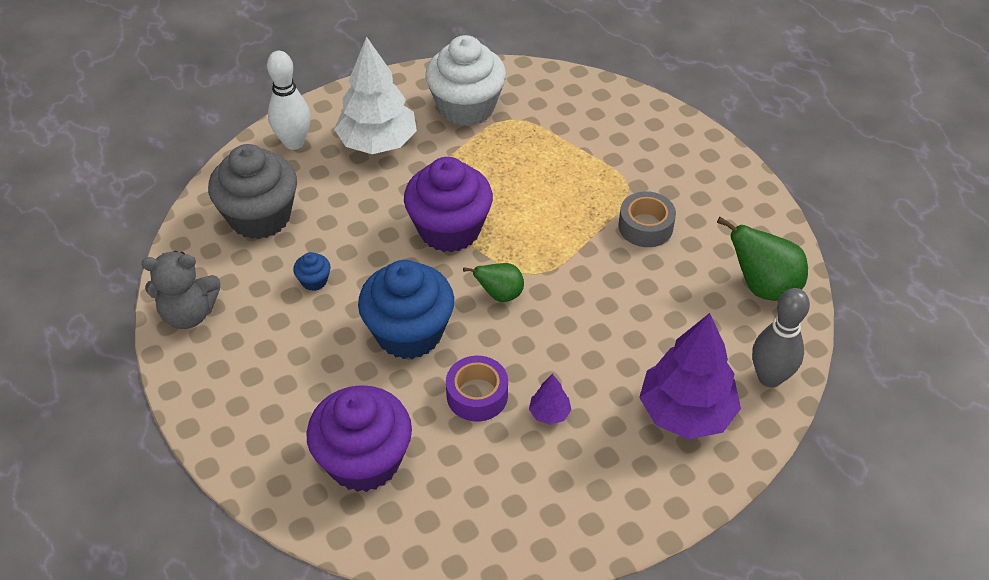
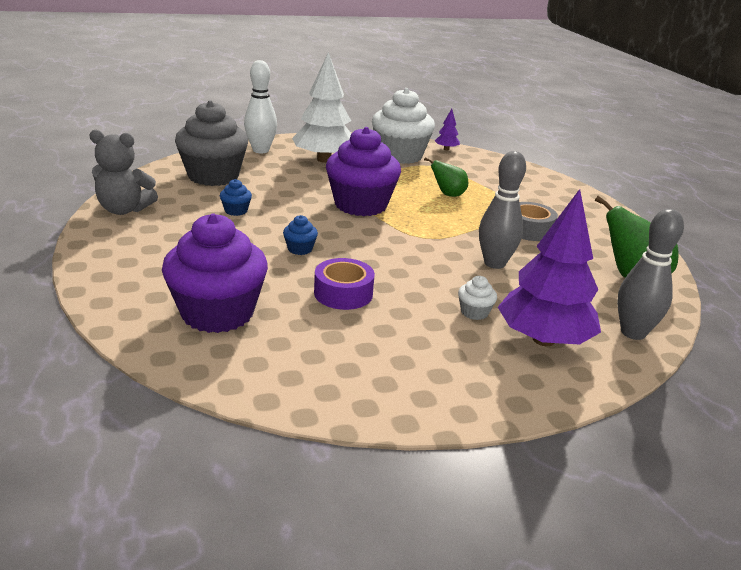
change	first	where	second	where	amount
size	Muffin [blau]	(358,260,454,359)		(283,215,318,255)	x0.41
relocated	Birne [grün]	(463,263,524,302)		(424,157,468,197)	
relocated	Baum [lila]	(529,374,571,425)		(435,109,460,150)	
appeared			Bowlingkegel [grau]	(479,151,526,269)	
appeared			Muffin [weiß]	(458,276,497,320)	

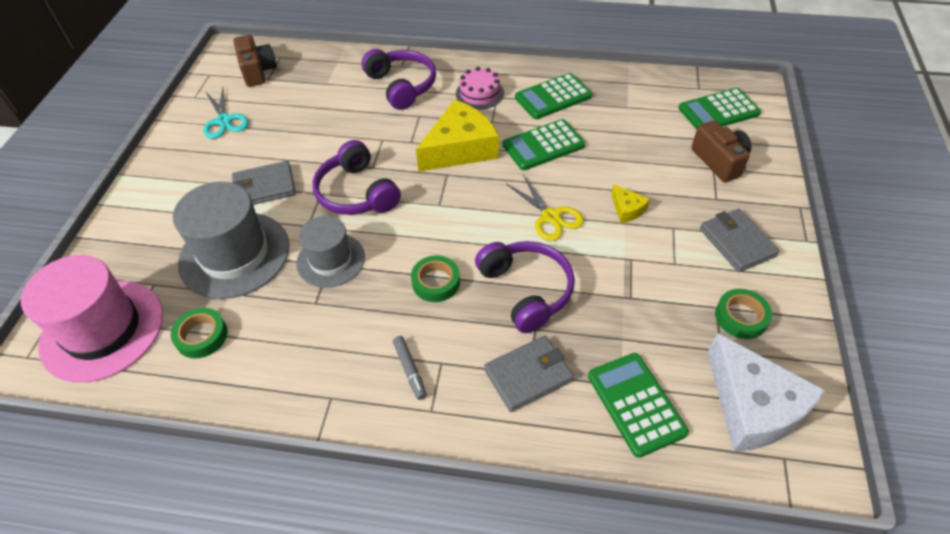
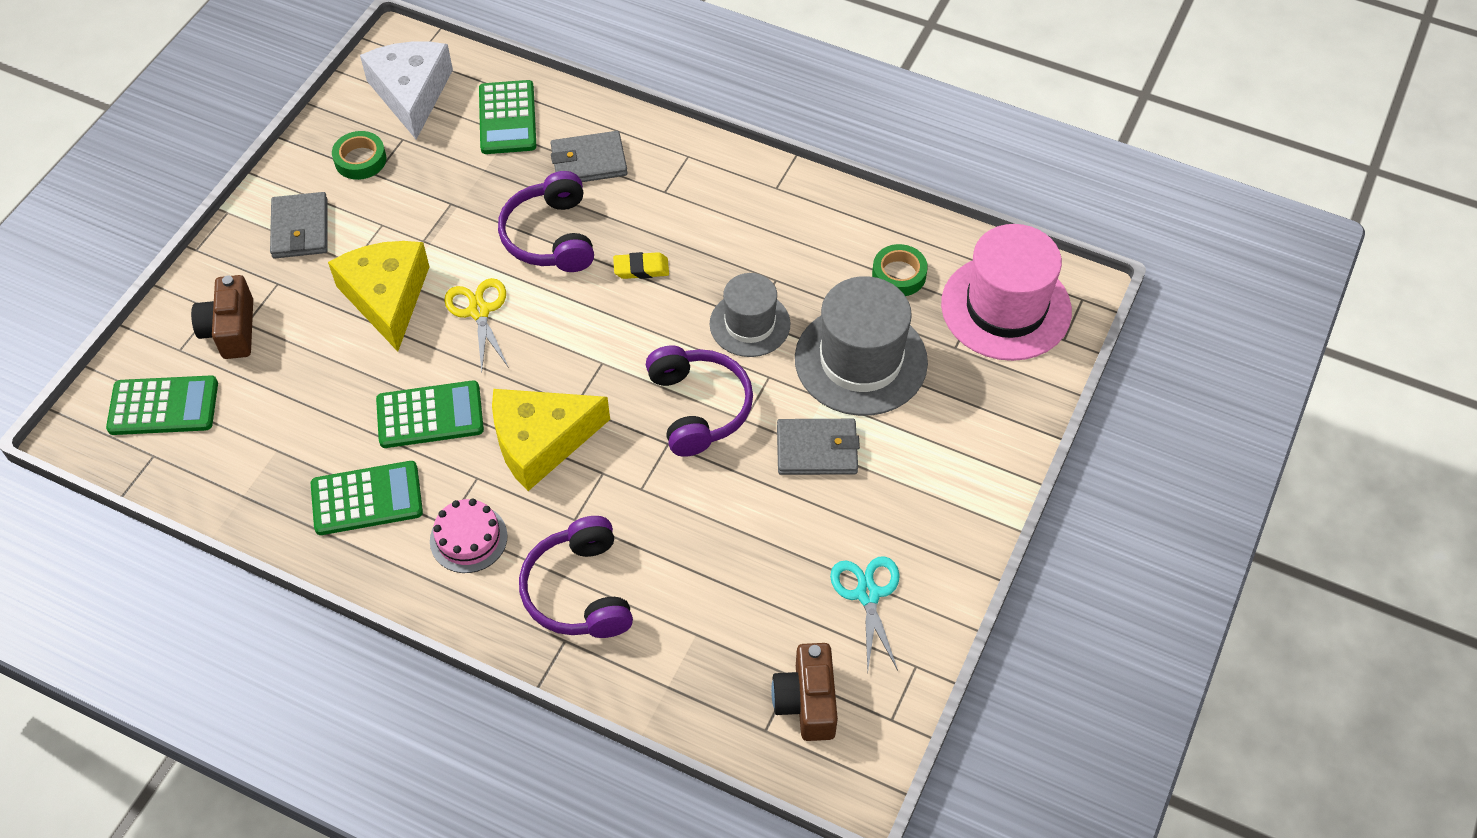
change	first	where	second	where	amount
size	Käse [gelb]	(611,184,650,223)		(328,241,429,352)	x2.20
exchanged	Klebeband [grün]	(411,255,460,302)	Radiergummi [gelb]	(613,252,669,279)	
missing	Filzstift [grau]	(393,336,427,400)			

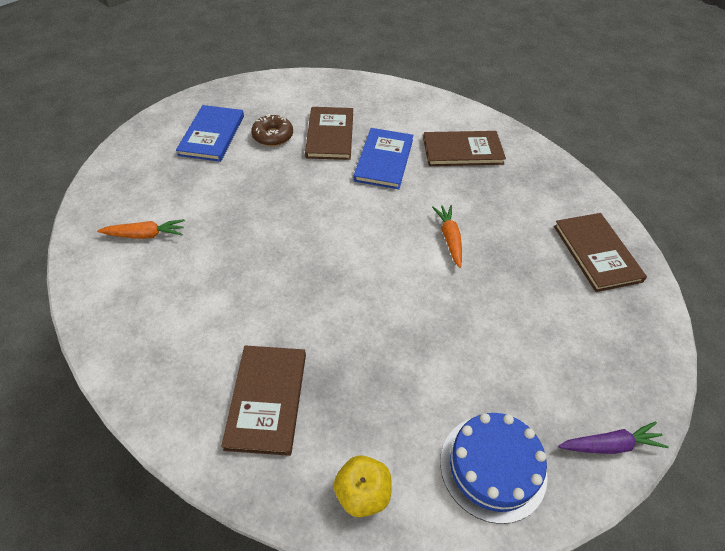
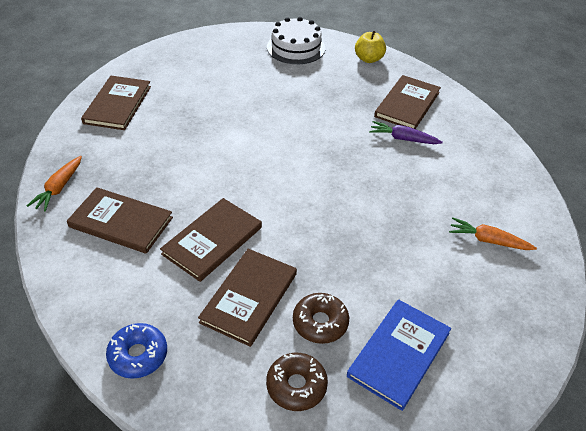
change	first	where	second	where	amount
colour	Buch [blau]	(353,128,414,189)	Buch [braun]	(160,198,262,282)	
relocated	Karotte [orange]	(432,205,462,268)		(27,156,82,211)	
colour	Kuchen [blau]	(440,413,548,524)	Kuchen [weiß]	(267,17,325,64)	
relocated	Karotte [lila]	(558,422,669,454)		(369,121,443,144)	
appeared			Donut [blau]	(106,323,167,379)	
appeared			Donut [braun]	(266,353,328,411)	

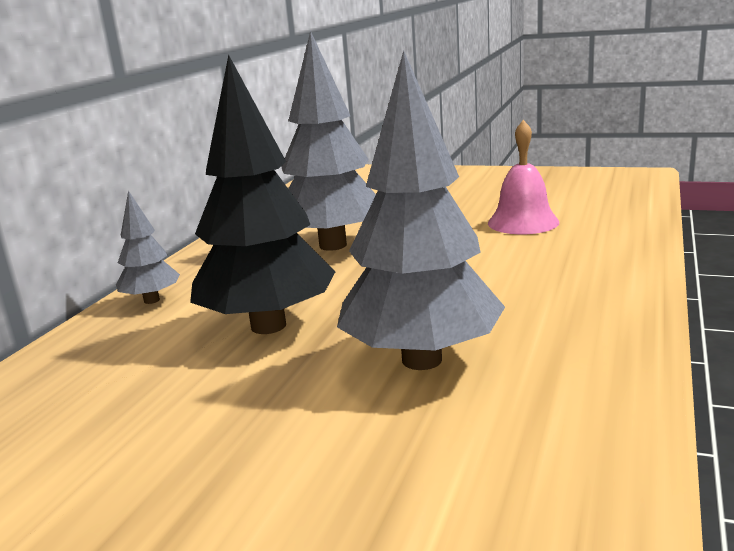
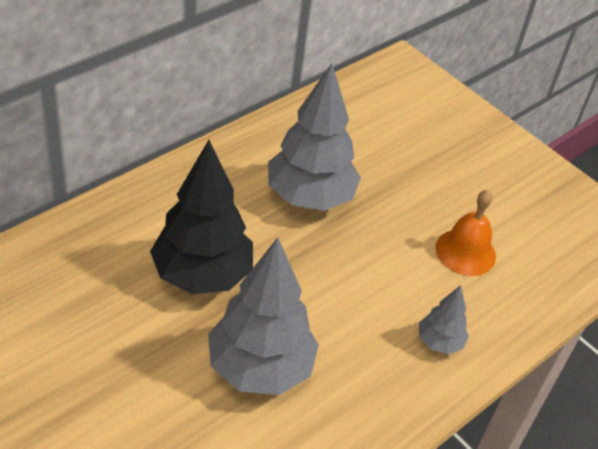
change	first	where	second	where	amount
colour	Glocke [rosa]	(488,120,559,234)	Glocke [orange]	(435,190,496,276)	
relocated	Baum [grau]	(116,190,180,304)		(419,285,469,354)	

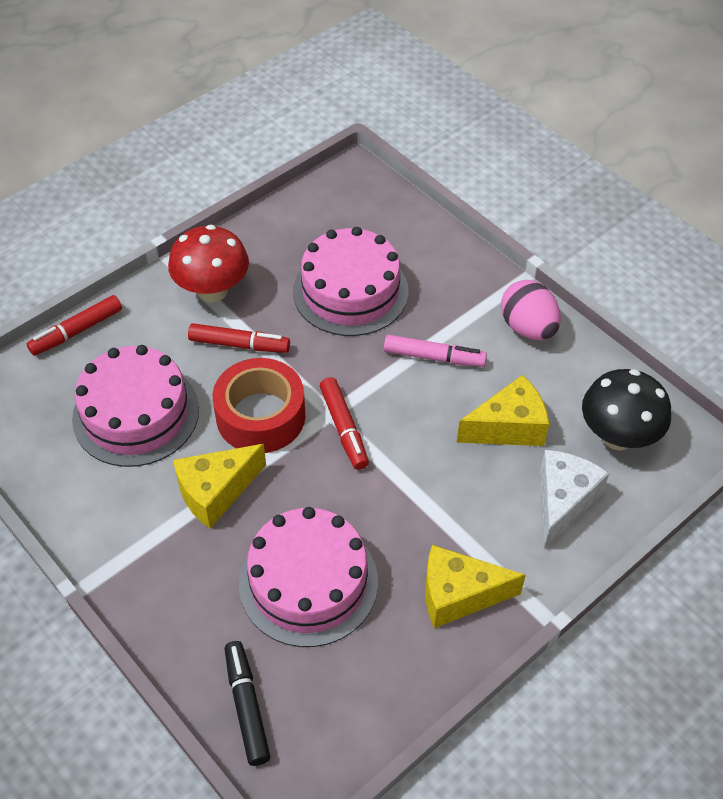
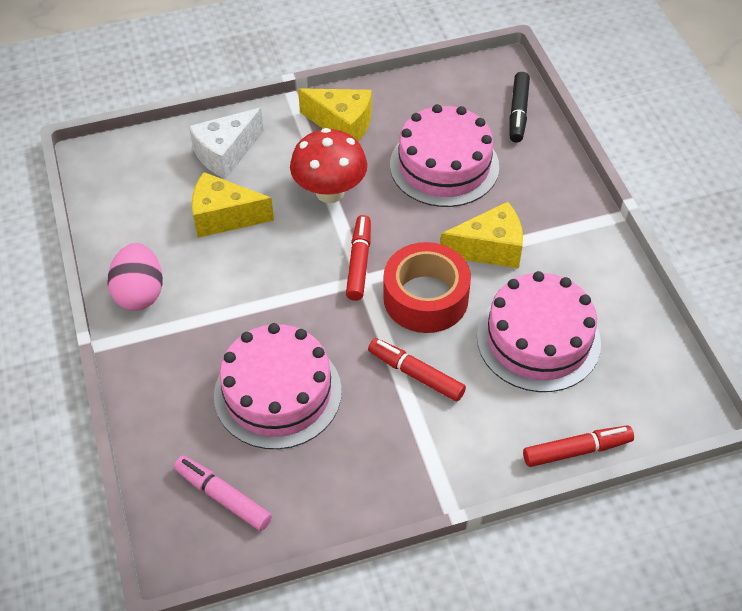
change	first	where	second	where	amount
relocated	Pilz [rot]	(168,225,249,302)		(290,128,367,203)	
relocated	Filzstift [rosa]	(384,335,487,367)		(174,456,272,531)	
missing	Pilz [schwarz]	(582,369,671,450)			

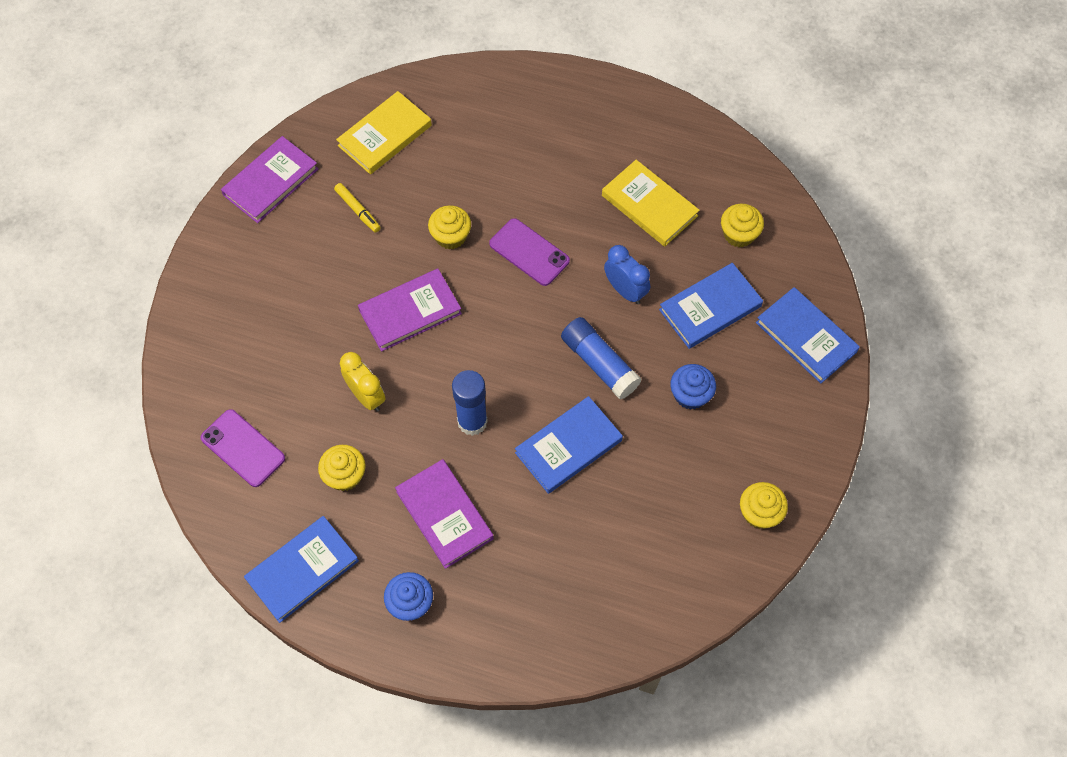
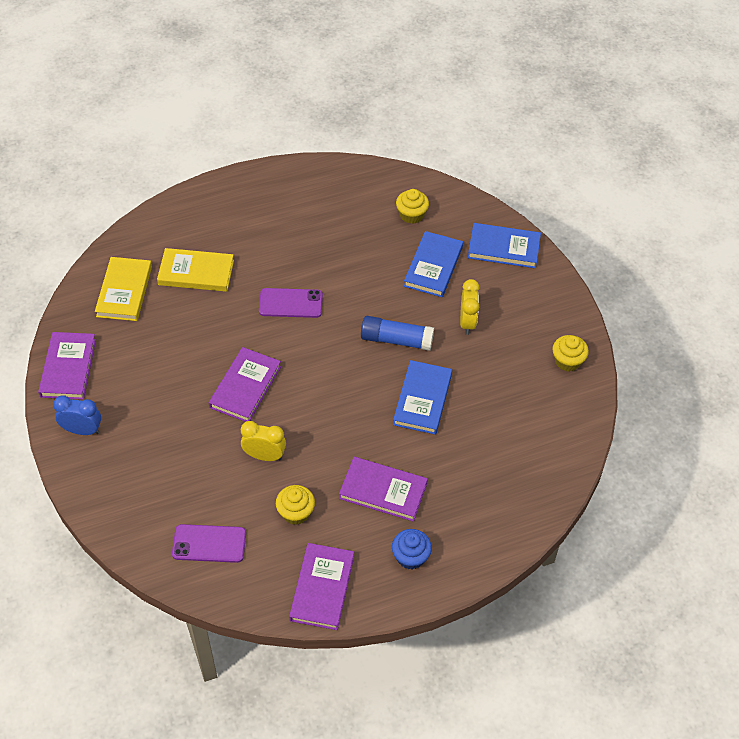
change	first	where	second	where	amount
relocated	Buch [gelb]	(602,160,700,247)		(157,248,234,292)	
missing	Filzstift [gelb]	(334,183,381,233)			
missing	Muffin [gelb]	(428,205,471,250)			
relocated	Wecker [blau]	(604,245,650,304)		(53,396,101,435)	
exchanged	Muffin [blau]	(670,364,716,410)	Wecker [gelb]	(460,279,480,335)	
missing	Klebestift [blau]	(452,370,488,436)			
colour	Buch [blau]	(244,516,359,623)	Buch [lila]	(289,543,354,630)	

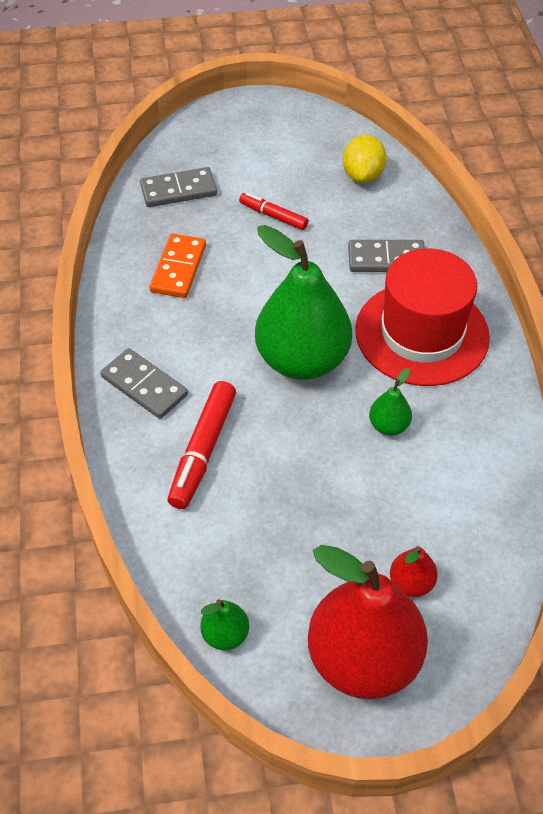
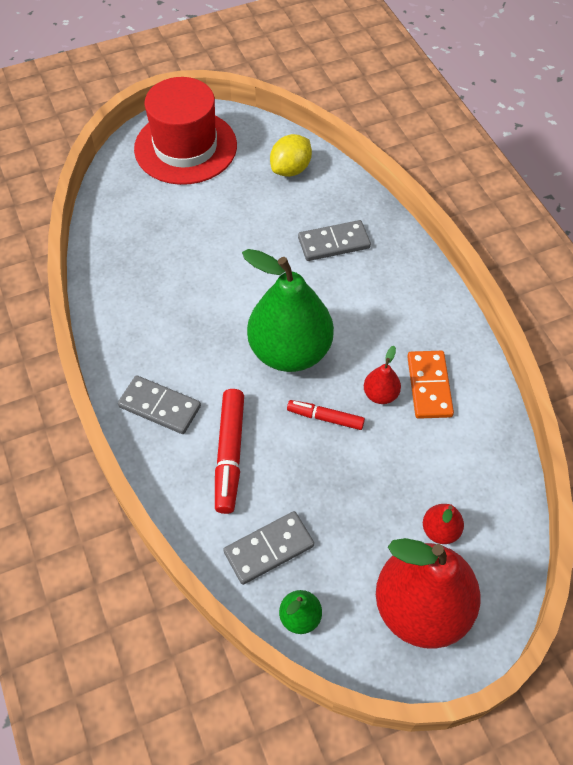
change	first	where	second	where	amount
spun	Zitrone [gelb]	(343,135,387,183)		(270,134,312,177)	45 degrees clockwise
relocated	Dominostein [grau]	(140,167,217,207)		(223,511,314,585)	
relocated	Filzstift [rot]	(239,192,308,230)		(287,400,365,430)	
relocated	Dominostein [orange]	(150,234,206,298)		(407,351,454,419)	
relocated	Hut [rot]	(355,248,490,386)		(134,77,237,185)	
colour	Birne [grün]	(369,368,412,435)	Birne [rot]	(364,346,401,404)	

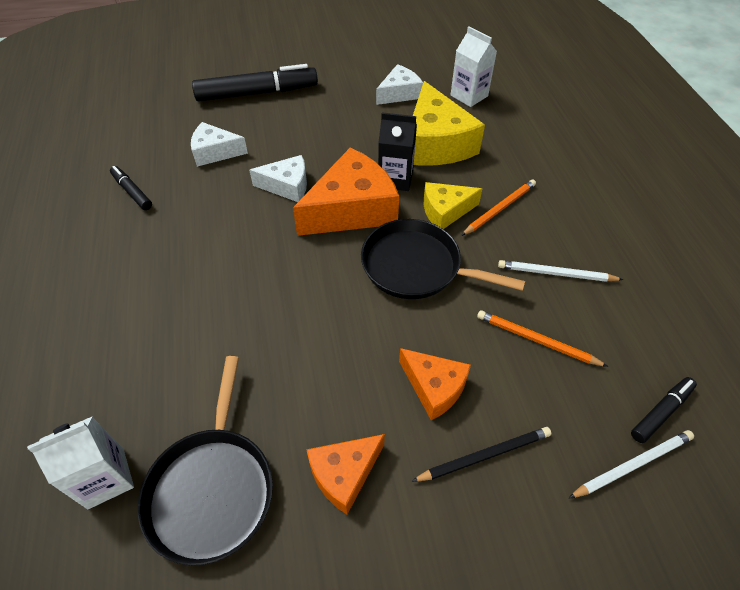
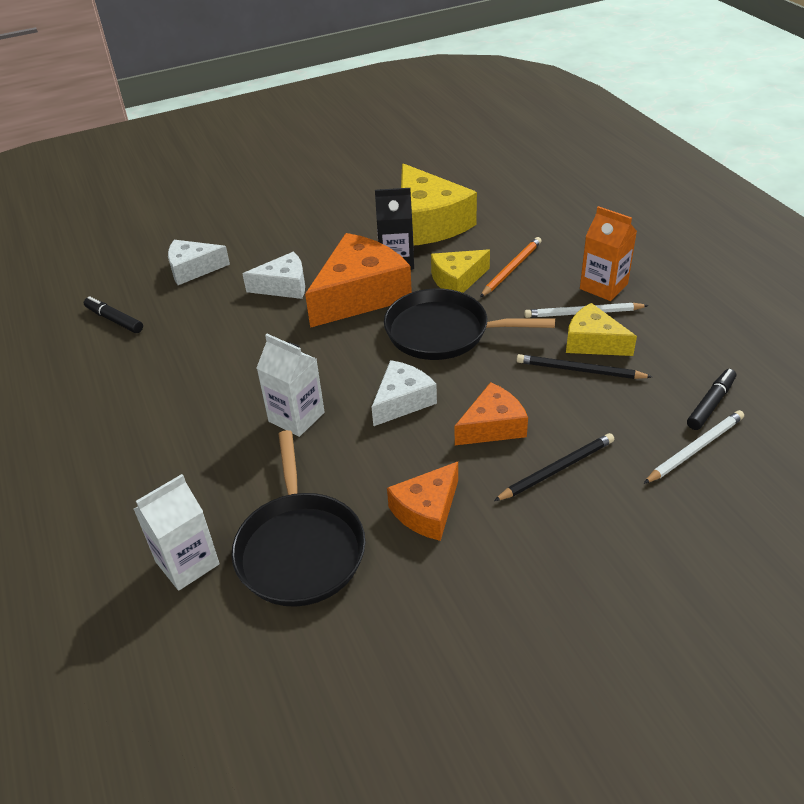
change	first	where	second	where	amount
relocated	Getränkekarton [weiß]	(451,27,497,107)		(257,334,324,437)	
missing	Filzstift [schwarz]	(192,64,318,102)			
relocated	Käse [weiß]	(376,64,423,105)		(372,360,437,427)	
colour	Bleistift [orange]	(477,310,608,367)	Bleistift [schwarz]	(516,354,652,379)	
spun	Käse [orange]	(399,348,471,420)		(455,382,528,445)	60 degrees counterclockwise
appeared			Getränkekarton [orange]	(580,206,637,301)	
appeared			Käse [gelb]	(566,303,637,356)	

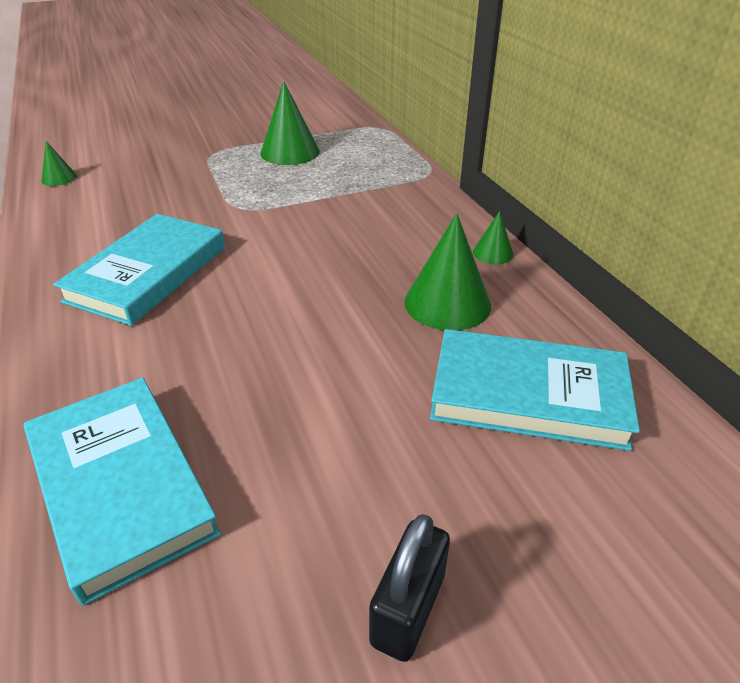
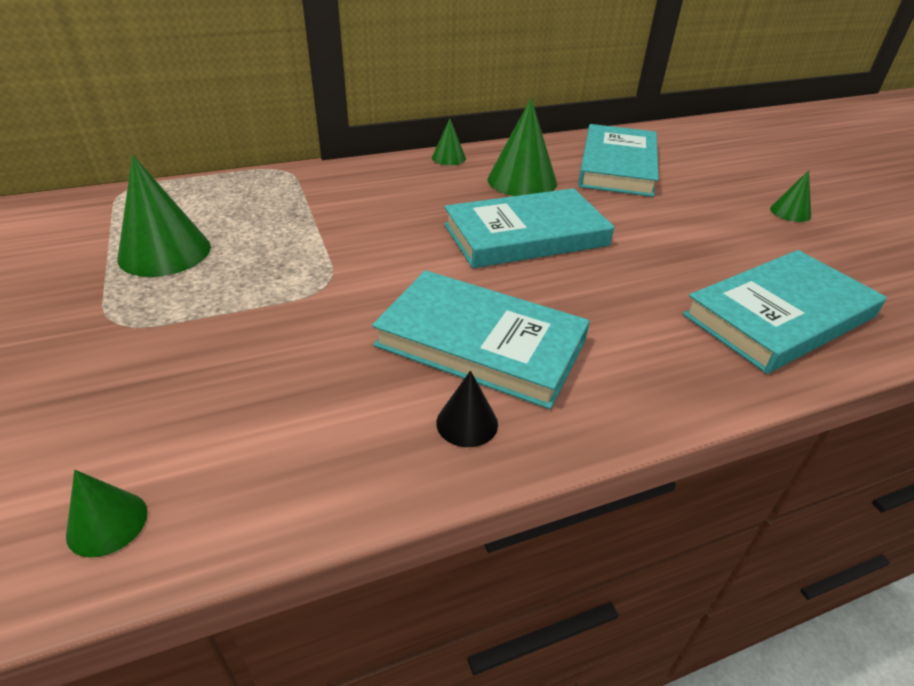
change	first	where	second	where	amount
exchanged	Vorhängeschloss [schwarz]	(369,514,450,662)	Kegel [grün]	(770,170,811,222)	
appeared			Buch [türkis]	(444,188,614,268)	
appeared			Kegel [schwarz]	(436,370,498,447)	

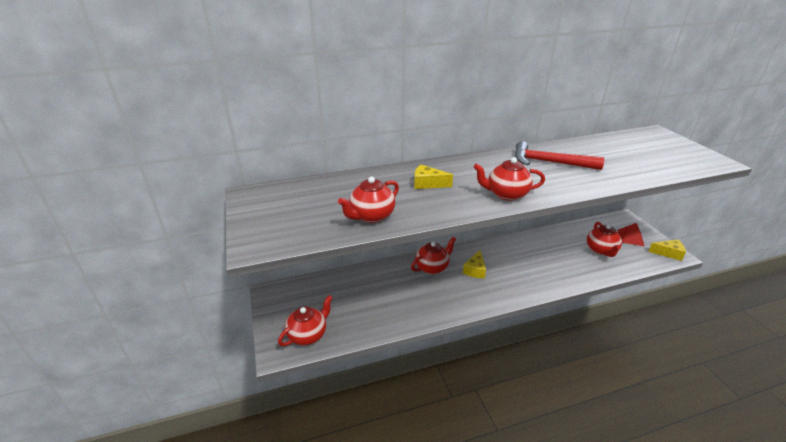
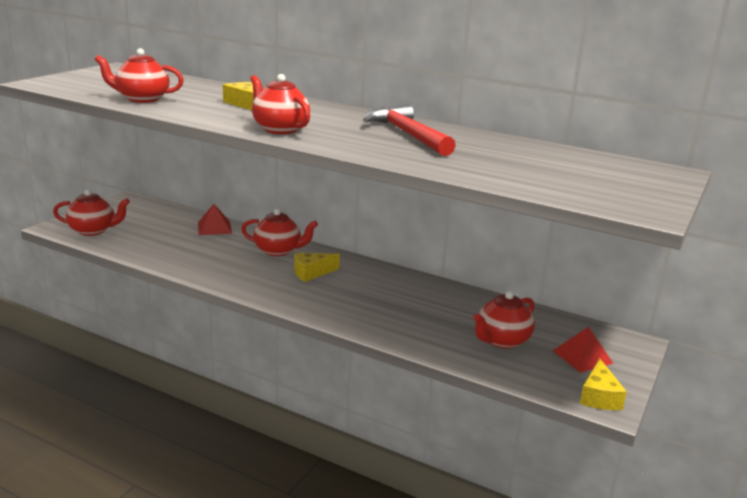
change	first	where	second	where	amount
spun	Käse [gelb]	(648,239,686,261)		(580,359,627,410)	45 degrees clockwise
appeared			Pyramide [rot]	(198,204,232,235)	

